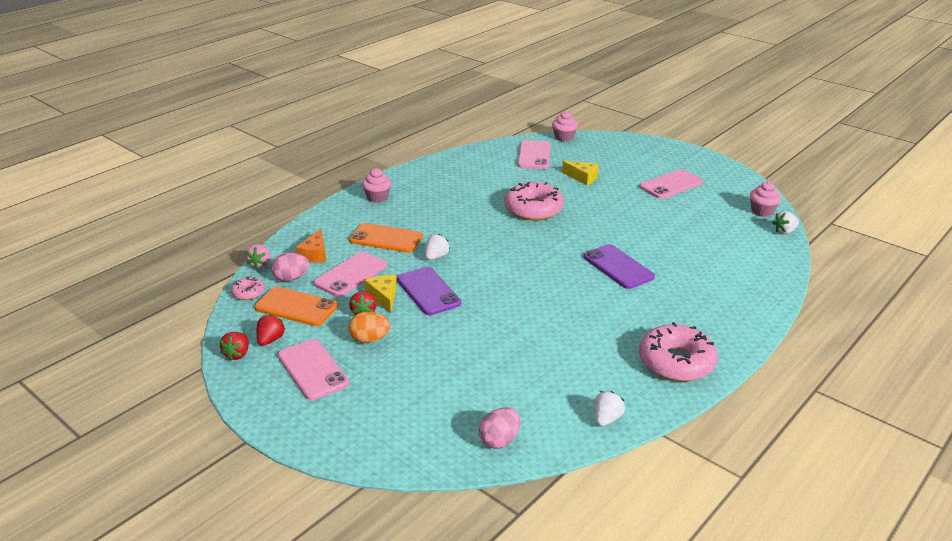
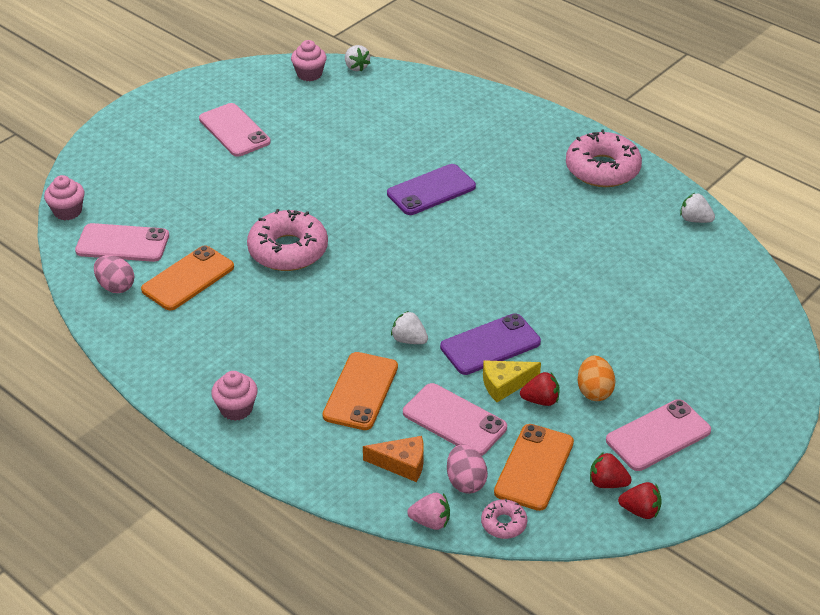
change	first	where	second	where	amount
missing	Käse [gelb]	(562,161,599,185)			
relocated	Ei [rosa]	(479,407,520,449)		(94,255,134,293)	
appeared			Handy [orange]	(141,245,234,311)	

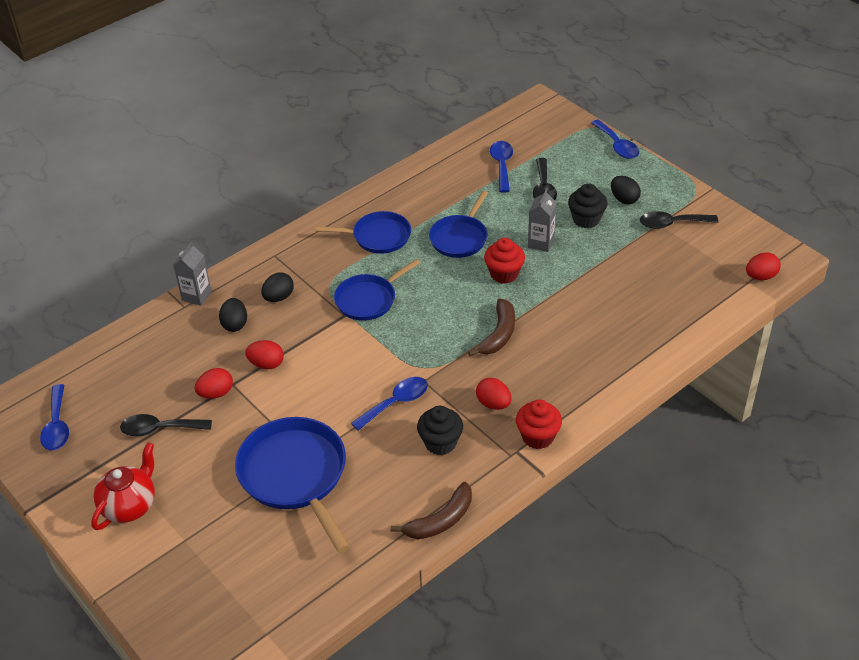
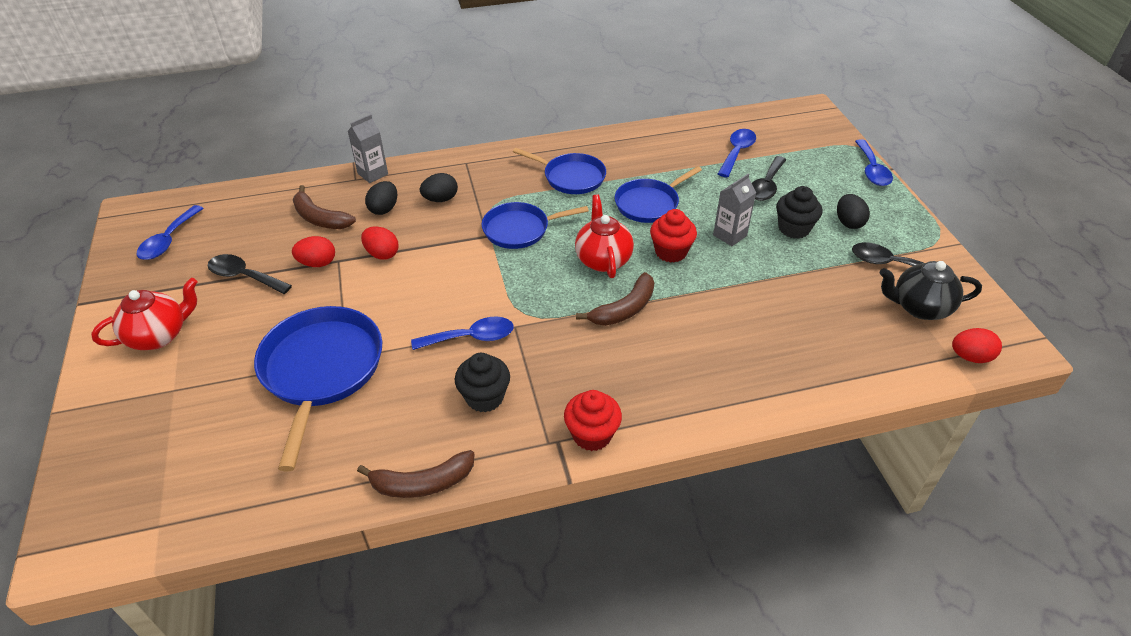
change	first	where	second	where	amount
missing	Ei [rot]	(476,378,512,410)			
appeared			Banane [braun]	(293,185,356,229)	
appeared			Teekanne [rot]	(575,194,634,278)	
appeared			Teekanne [schwarz]	(879,261,982,320)	

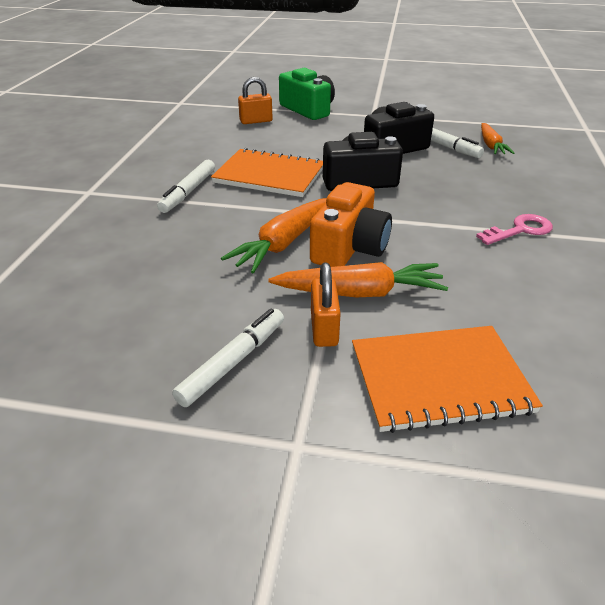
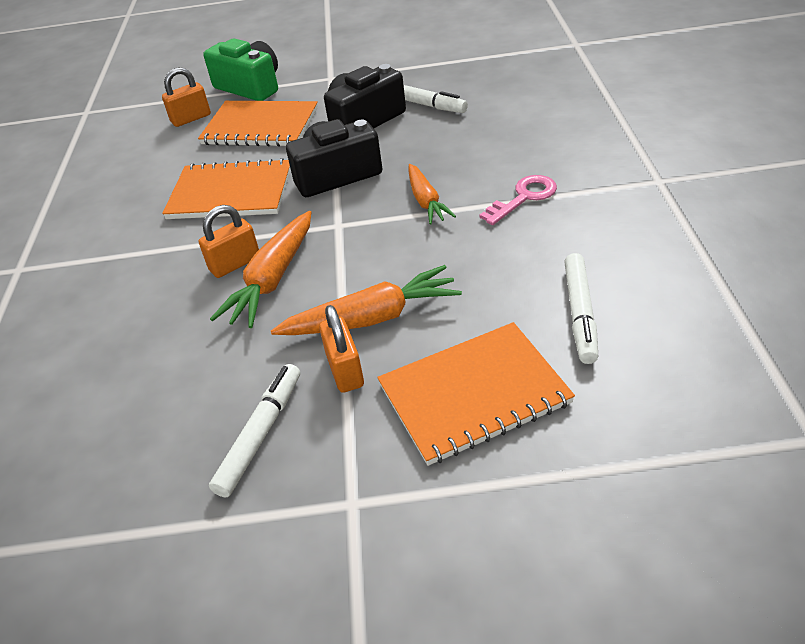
change	first	where	second	where	amount
relocated	Karotte [orange]	(481,123,514,154)		(408,164,456,224)	
relocated	Filzstift [weiß]	(157,160,215,213)		(564,253,598,364)	
missing	Kamera [orange]	(310,182,392,267)			
appeared			Notizbuch [orange]	(198,101,318,147)	
appeared			Vorhängeschloss [orange]	(199,205,259,278)	

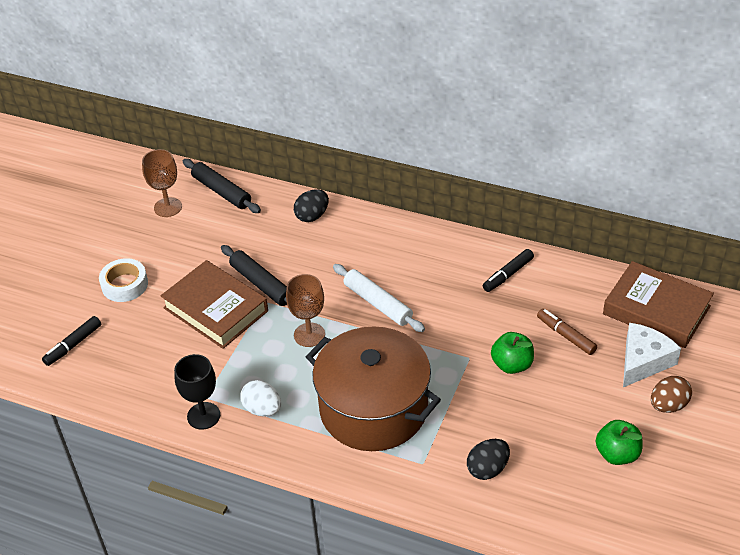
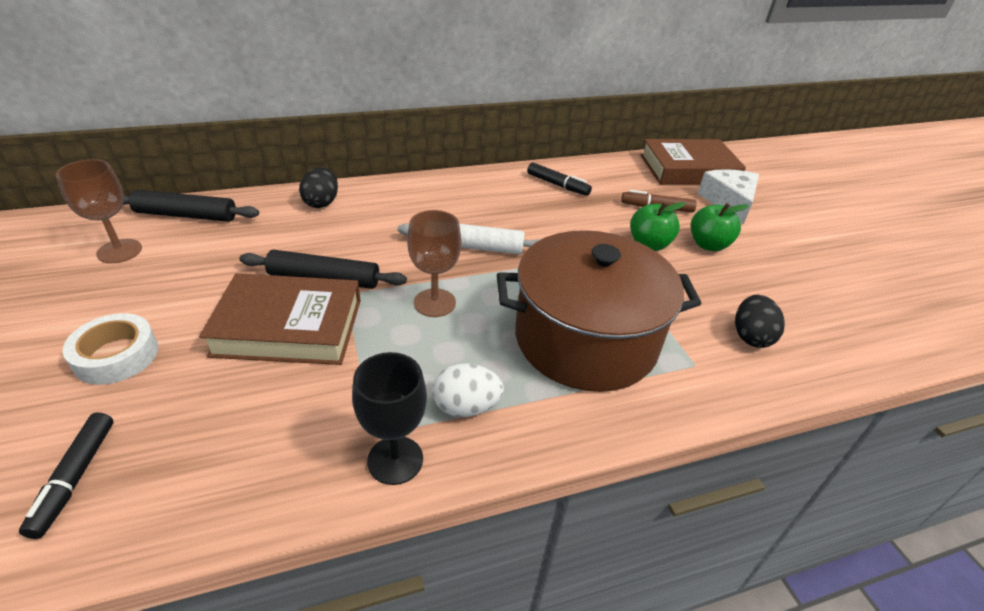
change	first	where	second	where	amount
spun	Filzstift [schwarz]	(483,249,534,292)		(527,162,592,196)	60 degrees counterclockwise
missing	Ei [braun]	(651,376,692,413)			
relocated	Apfel [grün]	(596,420,642,465)		(691,203,749,251)	

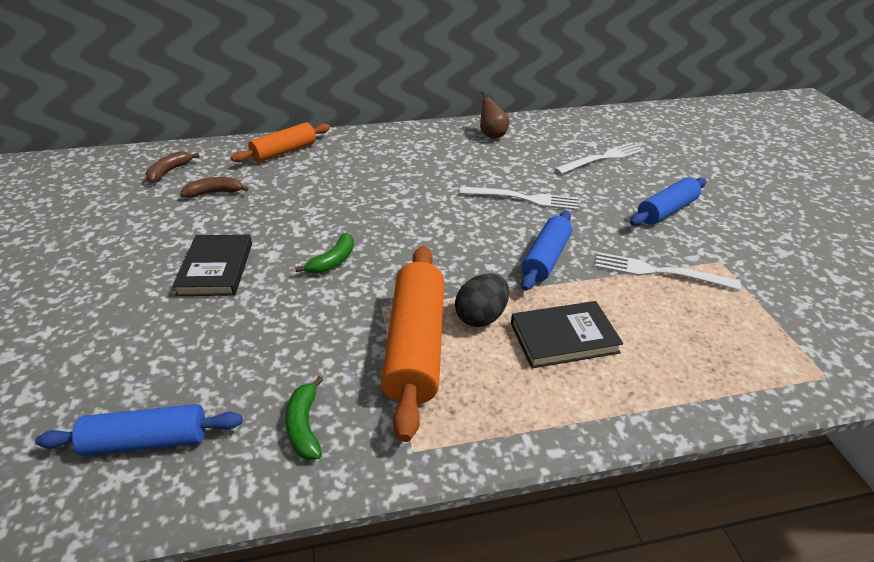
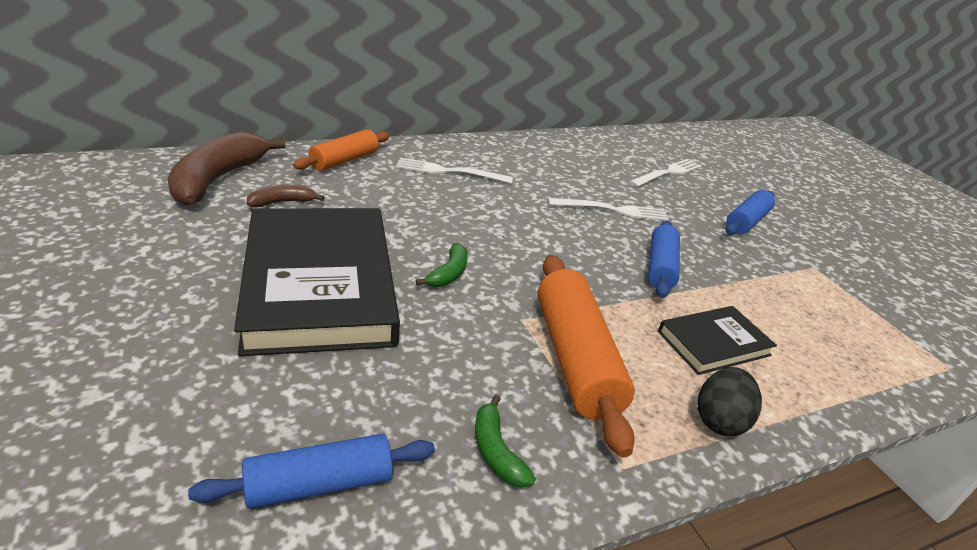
change	first	where	second	where	amount
missing	Birne [braun]	(480,91,509,139)			
size	Banane [braun]	(146,151,200,183)		(168,132,285,205)	x2.10
size	Buch [schwarz]	(172,235,252,296)		(234,208,400,356)	x2.09
relocated	Gabel [weiß]	(595,252,741,290)		(396,158,513,184)	
relocated	Ei [schwarz]	(455,273,509,327)		(698,367,762,436)	

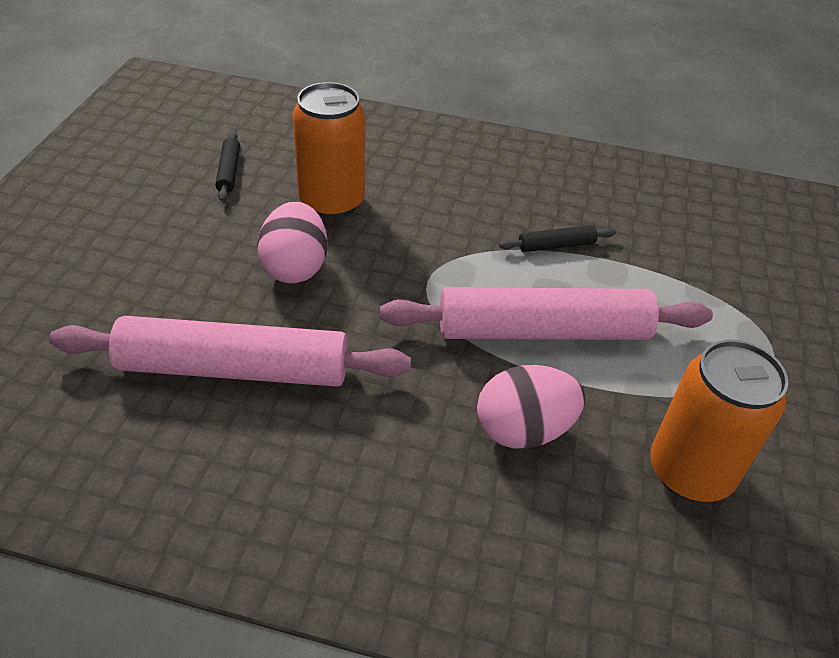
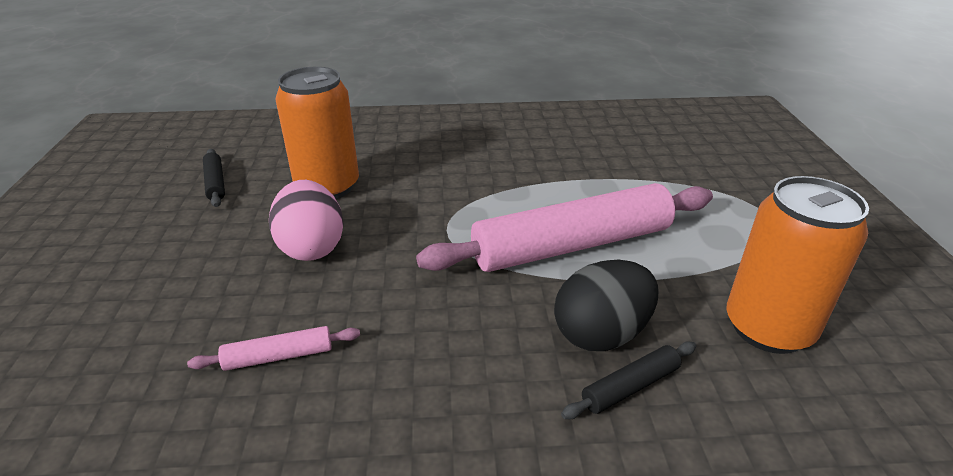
change	first	where	second	where	amount
relocated	Nudelholz [schwarz]	(499,225,616,252)		(561,342,696,419)	
size	Nudelholz [rosa]	(49,316,411,387)		(187,326,360,371)	x0.42
colour	Ei [rosa]	(477,365,585,448)	Ei [schwarz]	(554,260,659,351)	

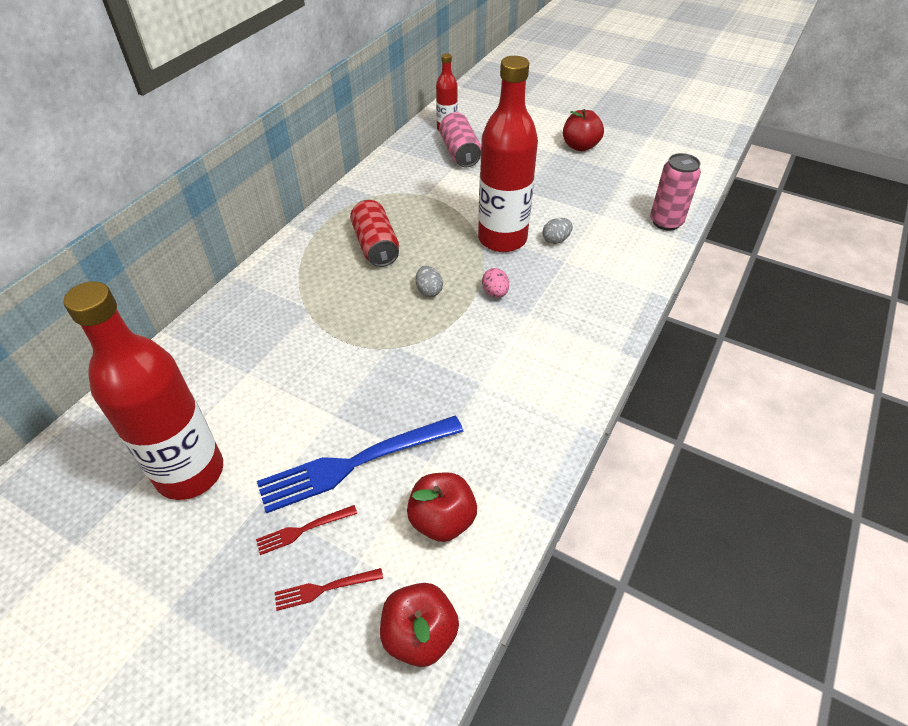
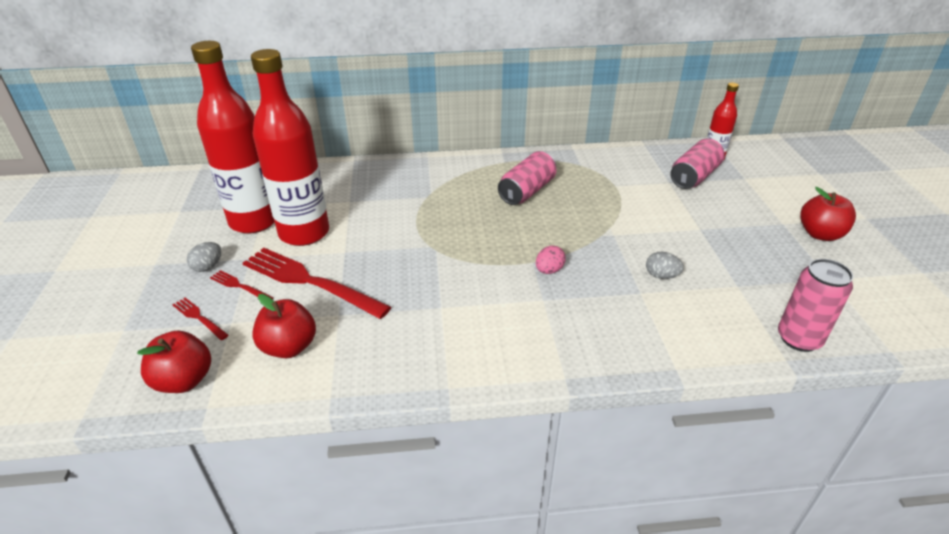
change	first	where	second	where	amount
relocated	Flasche [rot]	(478,56,538,252)		(251,49,329,246)	
colour	Dose [rot]	(350,200,399,267)	Dose [rosa]	(498,151,556,205)	
relocated	Ei [grau]	(416,266,443,297)		(187,242,221,272)	
colour	Gabel [blau]	(257,416,464,514)	Gabel [rot]	(243,248,391,319)	

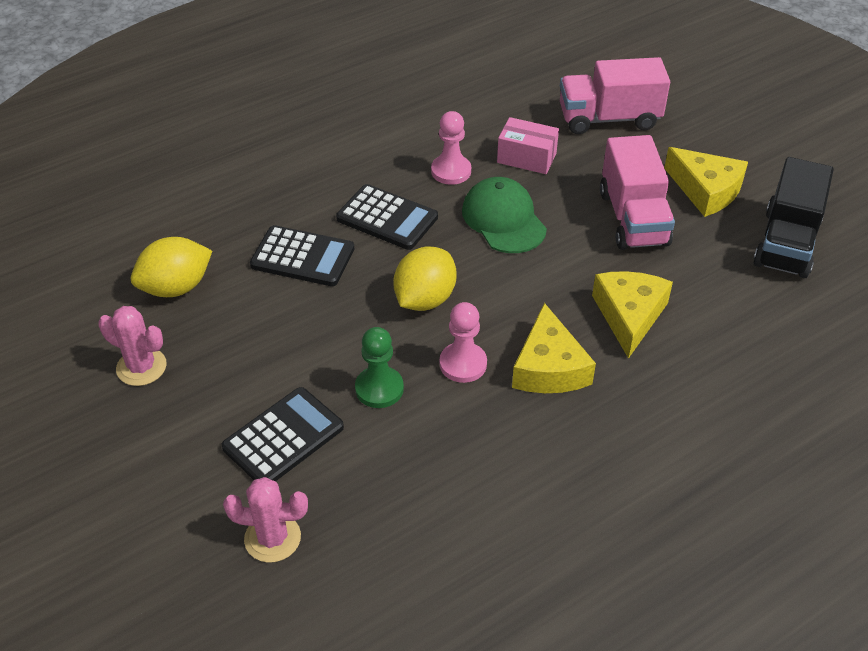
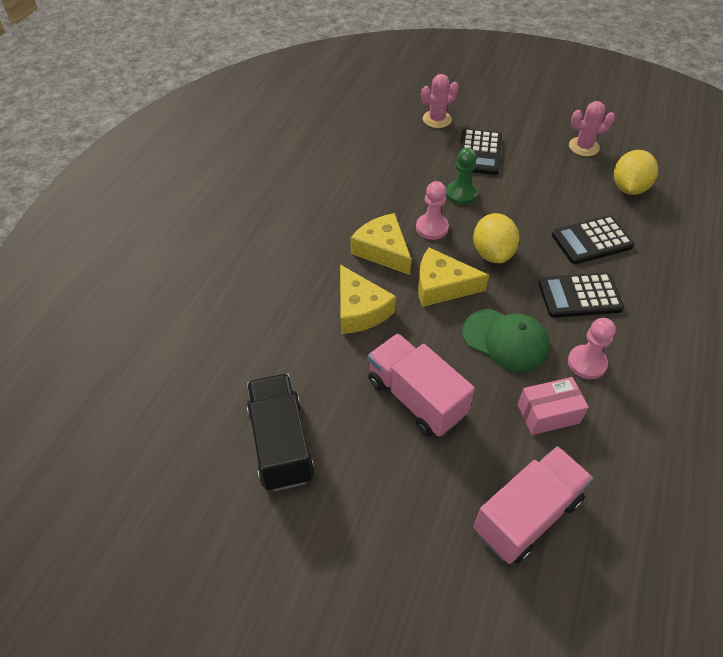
change	first	where	second	where	amount
relocated	Käse [gelb]	(664,147,748,217)		(418,247,489,307)	

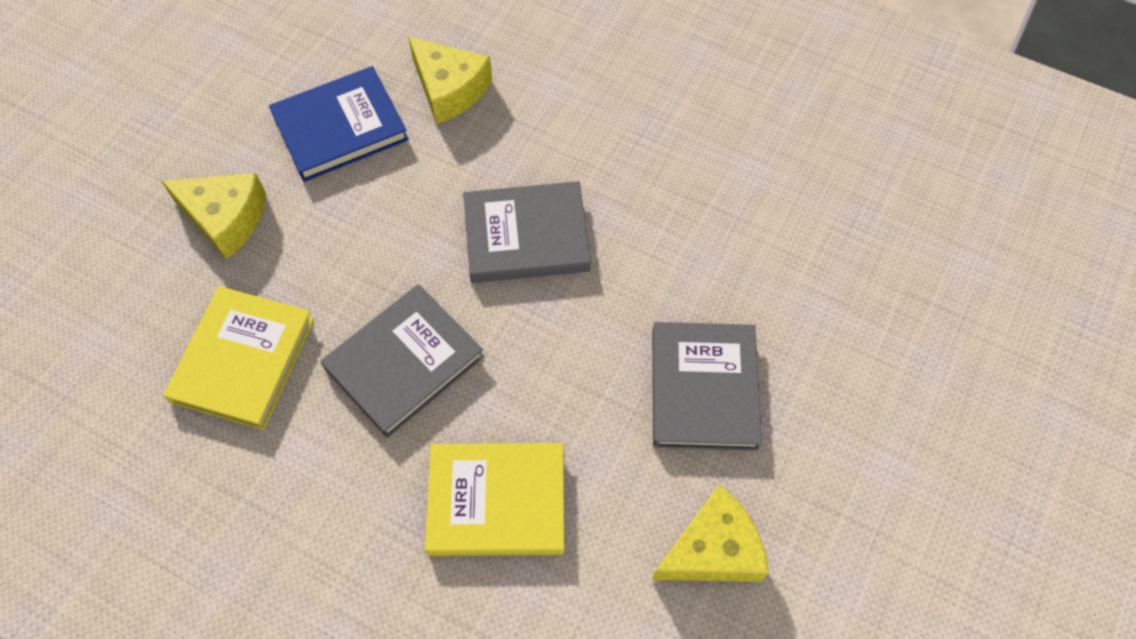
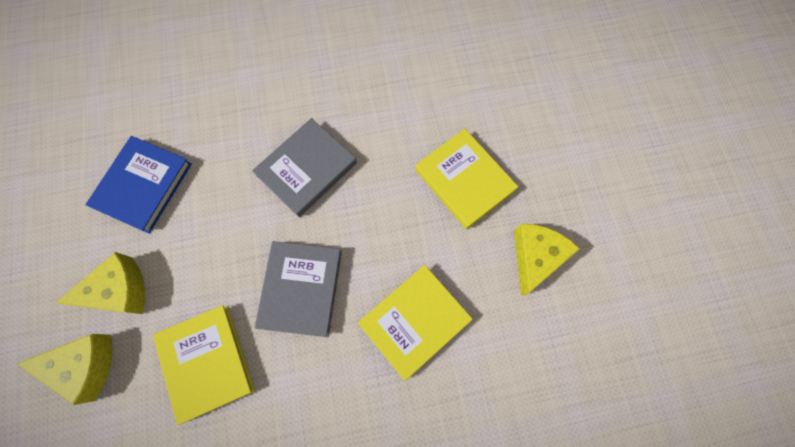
change	first	where	second	where	amount
relocated	Käse [gelb]	(408,36,492,124)		(17,334,113,405)	
colour	Buch [grau]	(652,322,762,451)	Buch [gelb]	(415,129,518,229)	

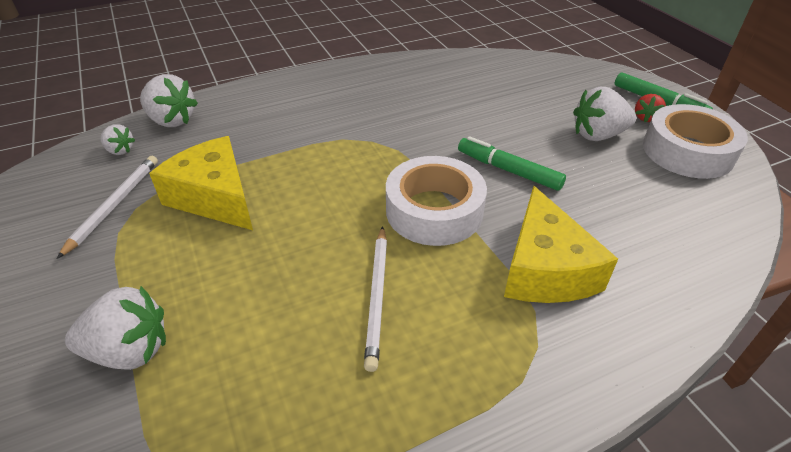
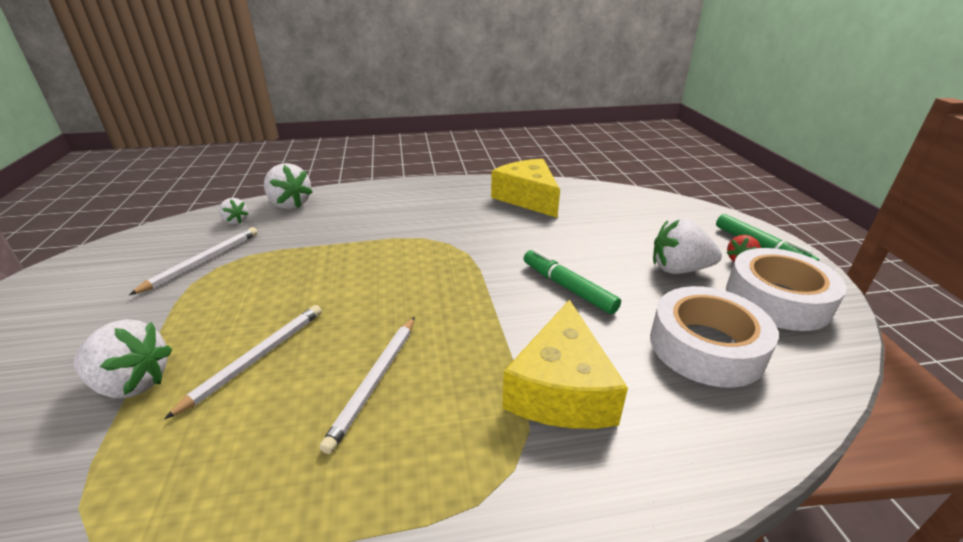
change	first	where	second	where	amount
relocated	Käse [gelb]	(149,136,253,230)		(491,159,560,218)	
relocated	Klebeband [weiß]	(386,156,487,246)		(650,286,779,388)	
appeared			Bleistift [weiß]	(164,305,322,419)	

